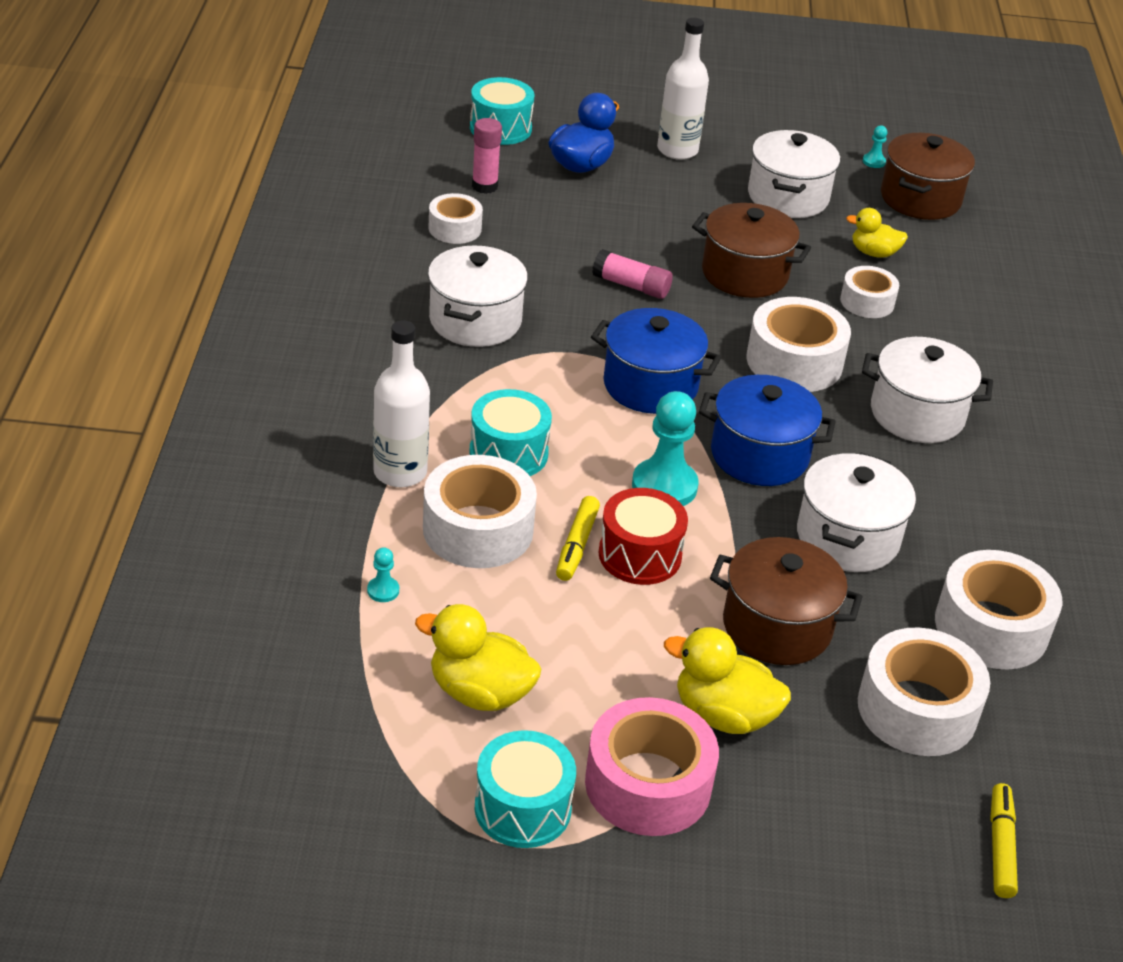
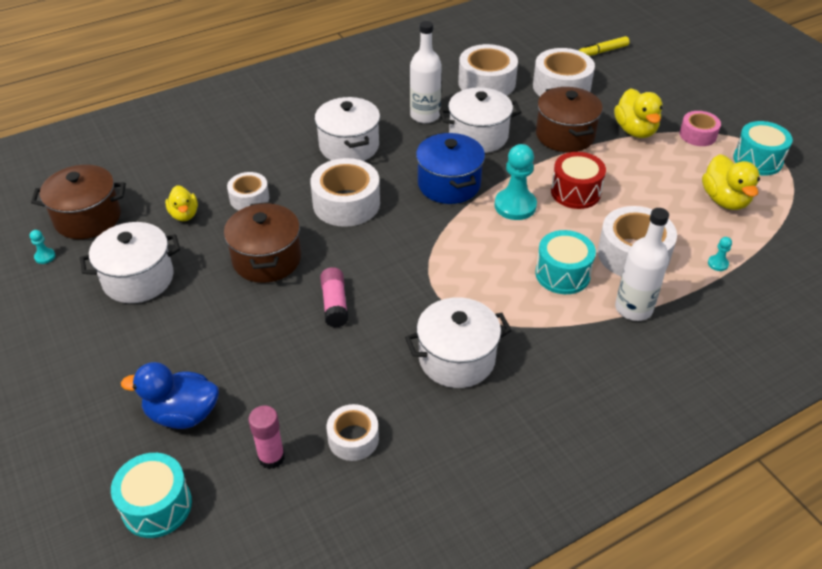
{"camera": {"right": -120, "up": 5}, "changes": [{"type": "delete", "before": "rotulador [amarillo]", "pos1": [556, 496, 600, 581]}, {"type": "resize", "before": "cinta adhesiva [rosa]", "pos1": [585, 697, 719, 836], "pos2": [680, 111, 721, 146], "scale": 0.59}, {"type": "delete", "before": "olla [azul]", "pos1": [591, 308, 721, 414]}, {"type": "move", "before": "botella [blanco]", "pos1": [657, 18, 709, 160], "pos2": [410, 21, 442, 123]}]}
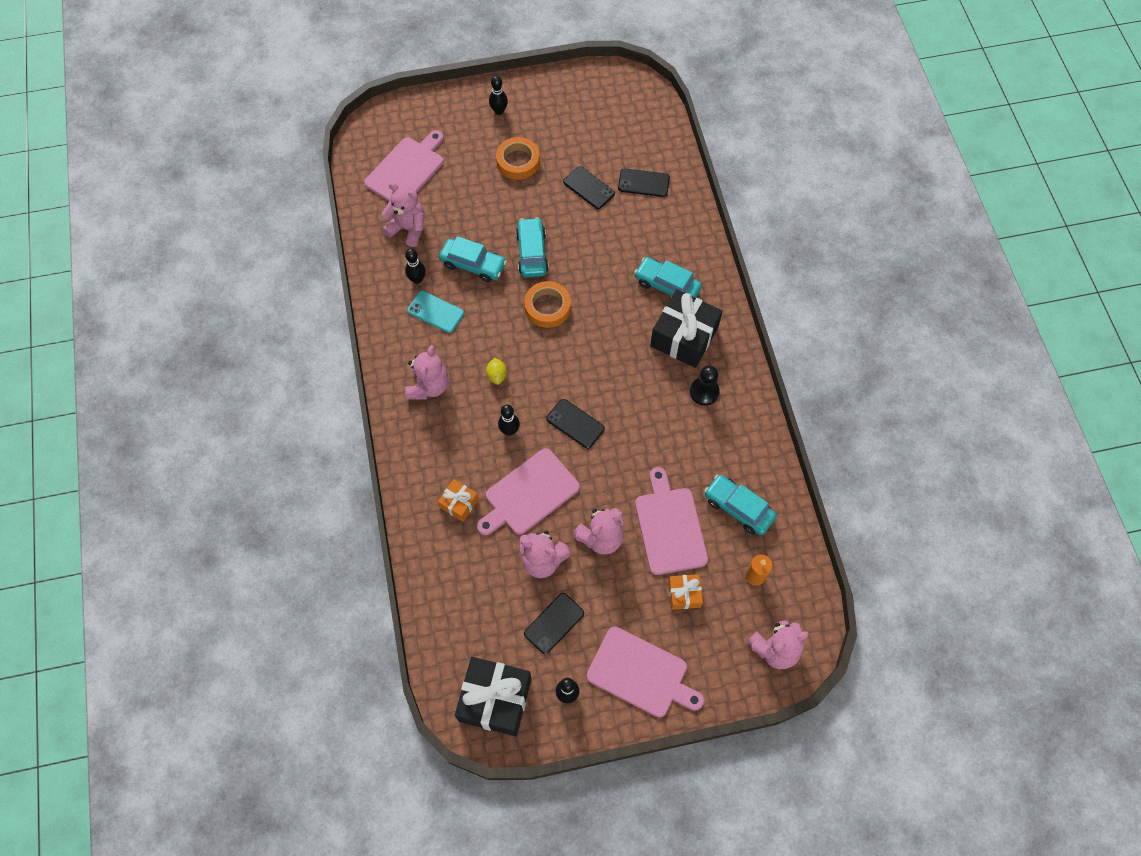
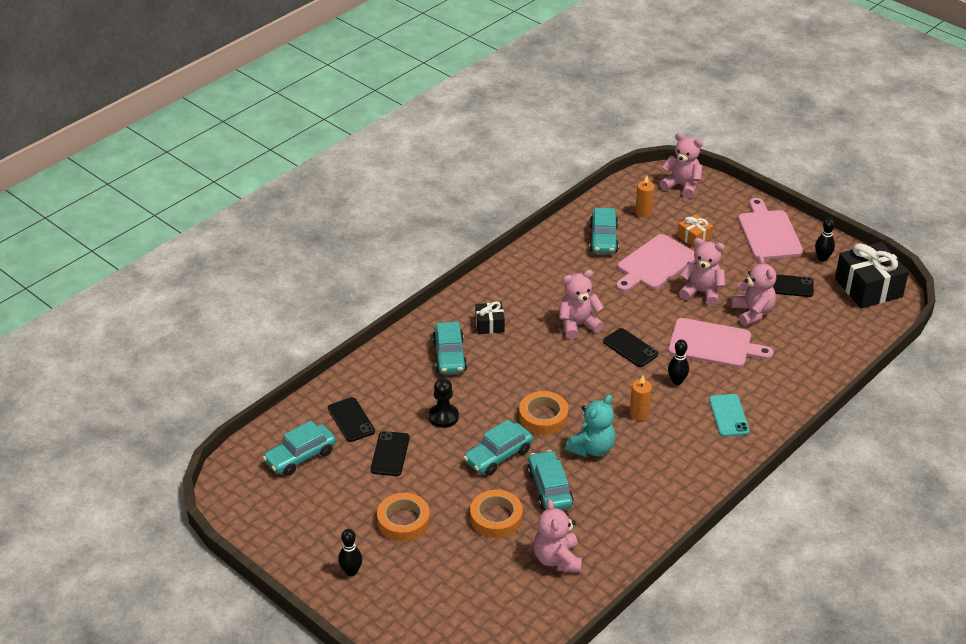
{"camera": {"right": -125, "up": -25}, "changes": [{"type": "delete", "before": "tabla de cortar [rosa]", "pos1": [364, 130, 444, 201]}, {"type": "delete", "before": "bolo [negro]", "pos1": [405, 249, 426, 284]}, {"type": "move", "before": "osito [rosa]", "pos1": [405, 345, 449, 400], "pos2": [559, 270, 604, 339]}, {"type": "move", "before": "móvil [turquesa]", "pos1": [407, 291, 464, 333], "pos2": [709, 394, 750, 437]}, {"type": "delete", "before": "regalo [naranja]", "pos1": [438, 479, 479, 522]}, {"type": "replace", "before": "limón [amarillo]", "after": "vela [naranja]", "pos1": [486, 358, 507, 385], "pos2": [630, 375, 652, 421]}, {"type": "rotate", "before": "móvil [negro]", "pos1": [546, 399, 605, 449], "pos2": [603, 328, 658, 367], "turn": -45}, {"type": "resize", "before": "regalo [negro]", "pos1": [650, 289, 723, 368], "pos2": [475, 301, 505, 334], "scale": 0.52}, {"type": "move", "before": "peón [negro]", "pos1": [690, 365, 720, 406], "pos2": [429, 378, 459, 428]}, {"type": "insert", "after": "coche [turquesa]", "pos2": [263, 421, 336, 476]}, {"type": "insert", "after": "cinta adhesiva [naranja]", "pos2": [470, 490, 523, 538]}, {"type": "insert", "after": "osito [turquesa]", "pos2": [565, 394, 616, 457]}]}
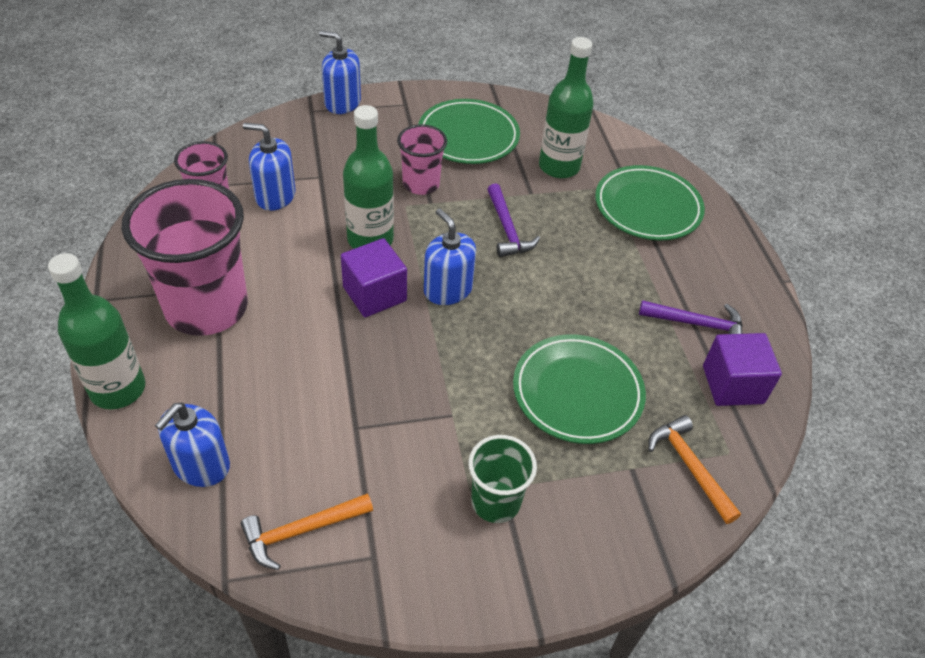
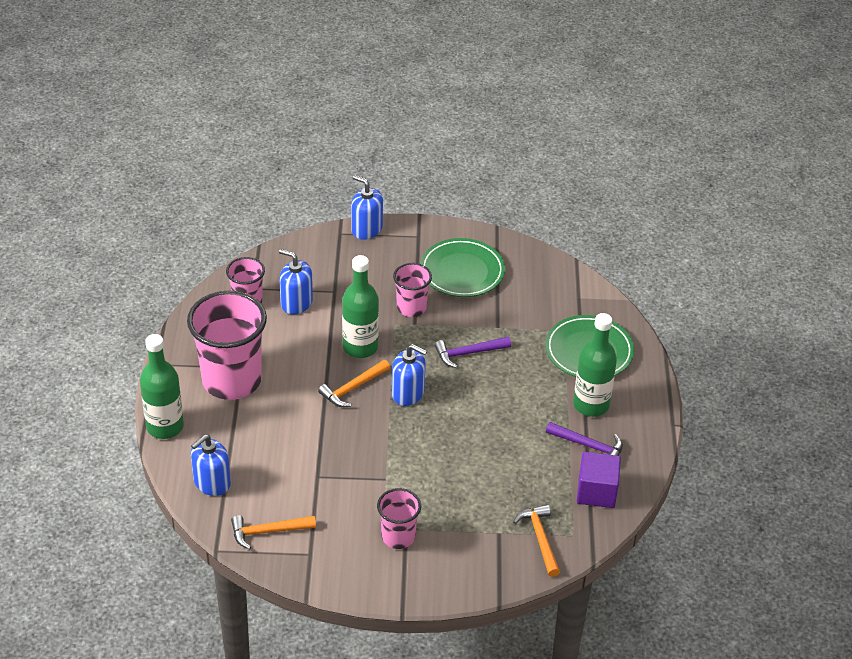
{"camera": {"right": 15, "up": -5}, "changes": [{"type": "replace", "before": "cubo [morado]", "after": "martillo [naranja]", "pos1": [341, 238, 407, 317], "pos2": [318, 360, 390, 407]}, {"type": "rotate", "before": "dispensador de jabón [azul]", "pos1": [424, 208, 476, 305], "pos2": [392, 344, 427, 406], "turn": 135}, {"type": "recolor", "before": "vaso [verde]", "after": "vaso [rosa]", "pos1": [469, 435, 537, 523], "pos2": [377, 488, 421, 549]}, {"type": "rotate", "before": "martillo [morado]", "pos1": [487, 184, 540, 257], "pos2": [434, 337, 511, 368], "turn": 75}, {"type": "delete", "before": "plato [verde]", "pos1": [513, 334, 646, 444]}, {"type": "move", "before": "botella [verde]", "pos1": [539, 37, 594, 178], "pos2": [573, 313, 617, 417]}]}
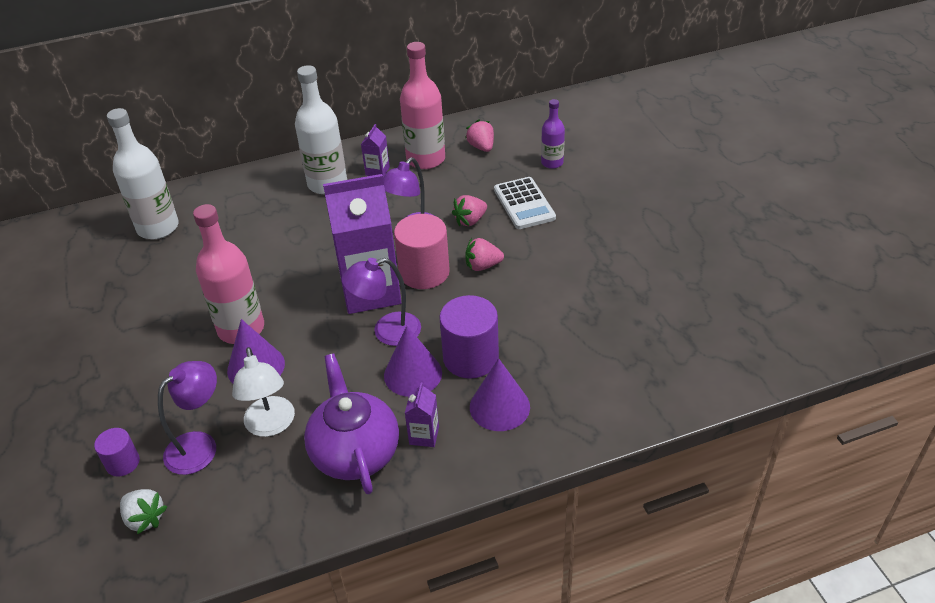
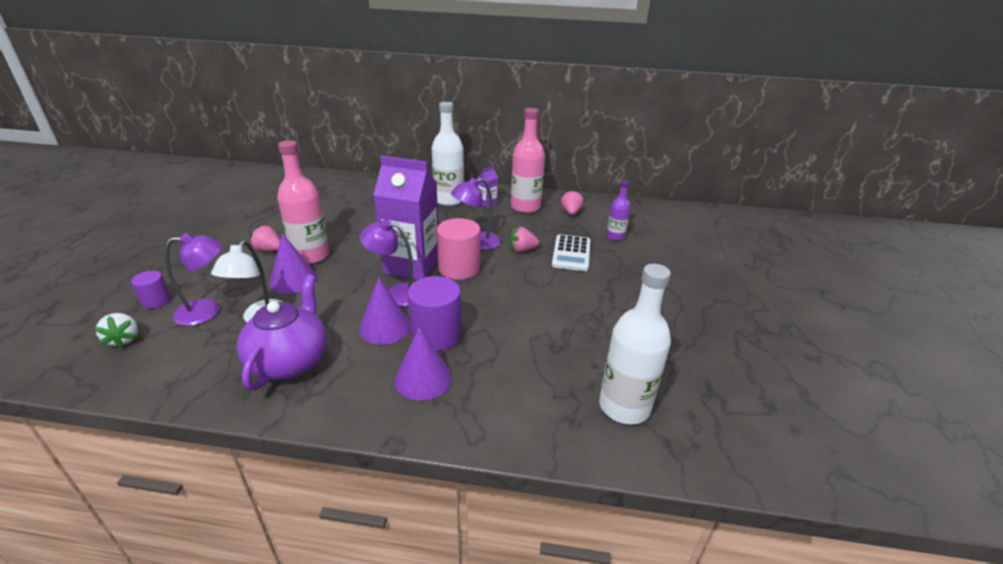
{"camera": {"right": 25, "up": -10}, "changes": [{"type": "move", "before": "botella [blanco]", "pos1": [107, 108, 179, 239], "pos2": [599, 264, 671, 425]}, {"type": "delete", "before": "cartón de leche [morado]", "pos1": [405, 383, 439, 447]}, {"type": "move", "before": "fresa [rosa]", "pos1": [465, 238, 504, 271], "pos2": [250, 225, 280, 251]}]}
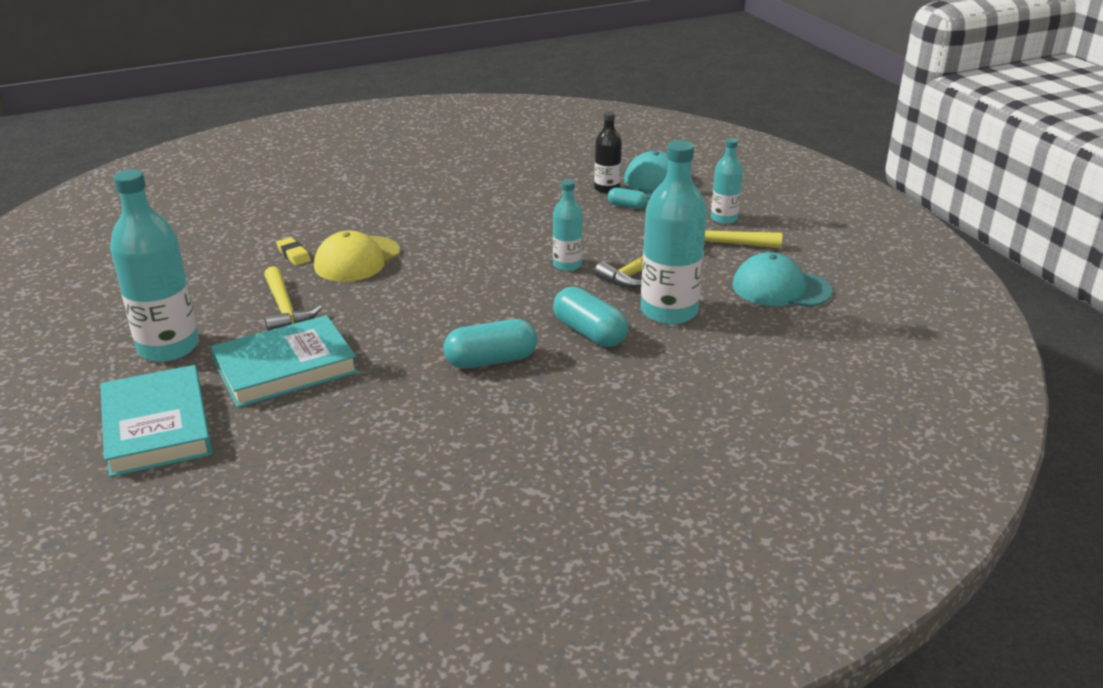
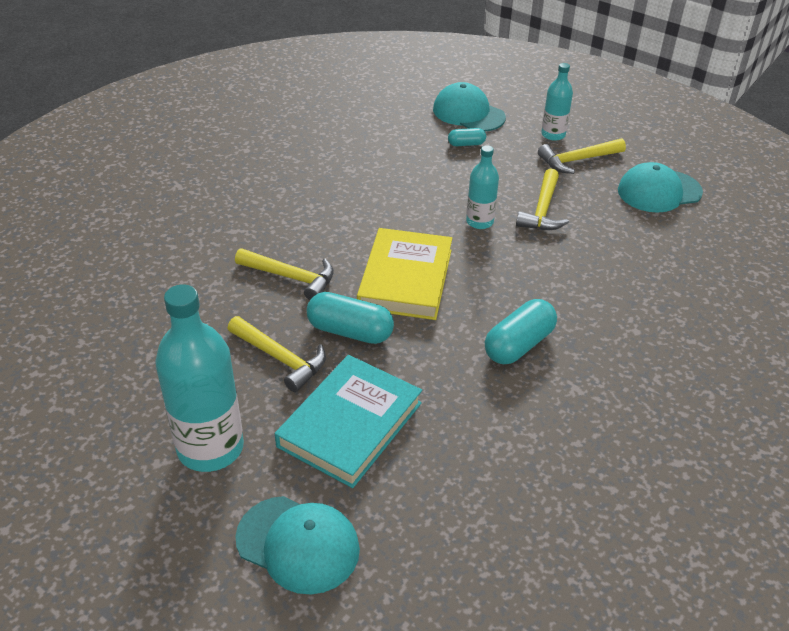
{"camera": {"right": -30, "up": 10}, "changes": [{"type": "replace", "before": "libro [turquesa]", "after": "gorra [turquesa]", "pos1": [100, 365, 212, 477], "pos2": [235, 496, 360, 595]}, {"type": "delete", "before": "goma de borrar [amarillo]", "pos1": [276, 237, 311, 266]}, {"type": "replace", "before": "gorra [amarillo]", "after": "martillo [amarillo]", "pos1": [314, 231, 400, 282], "pos2": [235, 248, 334, 300]}, {"type": "move", "before": "cápsula [turquesa]", "pos1": [553, 287, 628, 347], "pos2": [307, 292, 394, 344]}, {"type": "delete", "before": "botella [negro]", "pos1": [594, 111, 622, 194]}, {"type": "delete", "before": "botella [turquesa]", "pos1": [641, 140, 707, 325]}, {"type": "insert", "after": "libro [amarillo]", "pos2": [357, 228, 452, 320]}]}
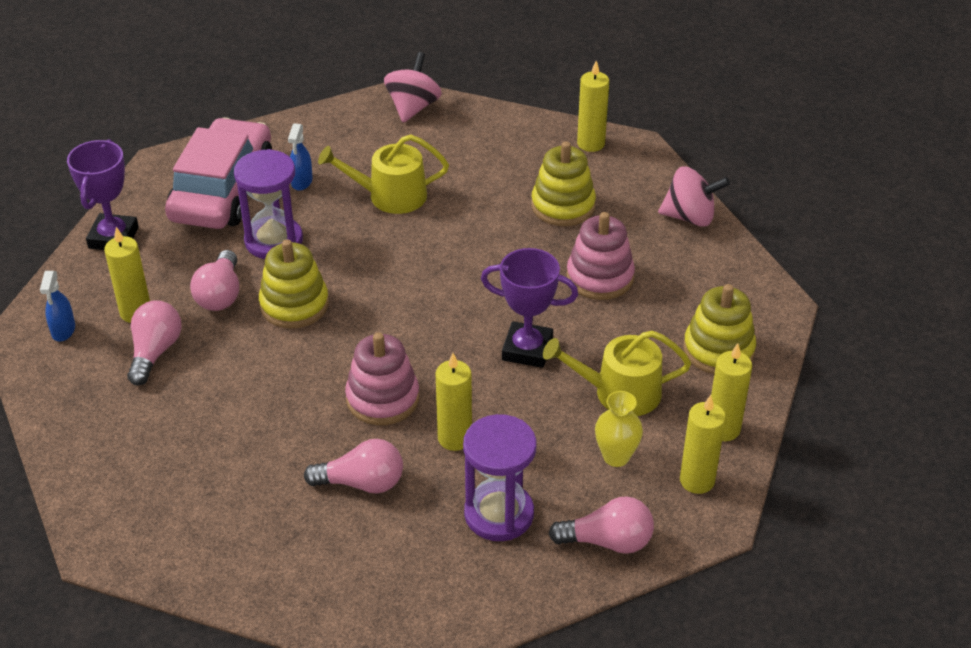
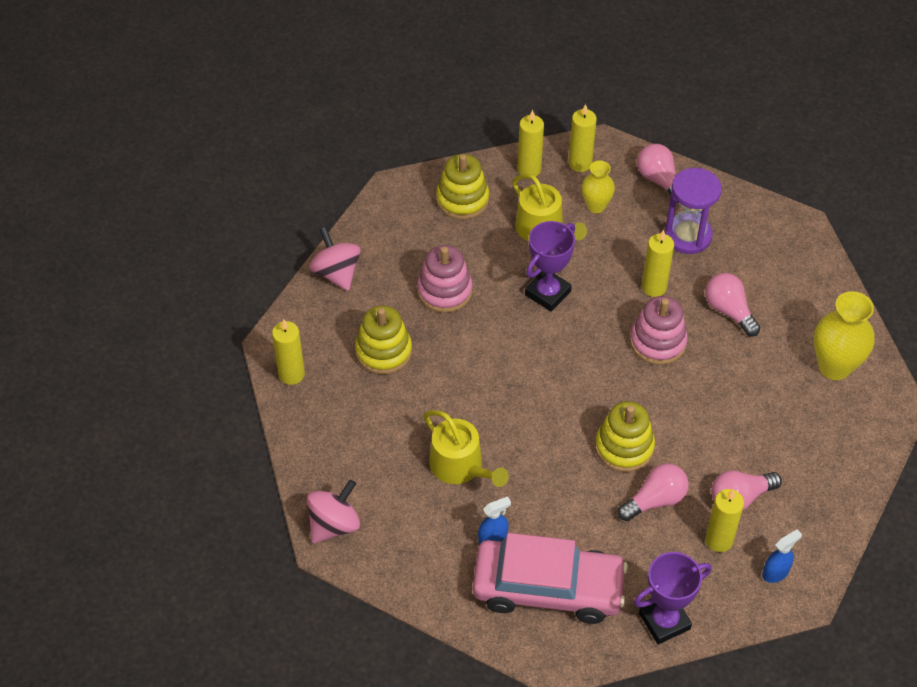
{"camera": {"right": -125, "up": 10}, "changes": [{"type": "rotate", "before": "coche [rosa]", "pos1": [165, 117, 272, 229], "pos2": [473, 533, 628, 624], "turn": -150}, {"type": "delete", "before": "reloj de arena [morado]", "pos1": [234, 149, 303, 259]}, {"type": "rotate", "before": "peonza [rosa]", "pos1": [384, 52, 442, 123], "pos2": [307, 480, 360, 544], "turn": 150}, {"type": "rotate", "before": "trofeo [morado]", "pos1": [481, 248, 578, 368], "pos2": [525, 221, 575, 311], "turn": 60}, {"type": "insert", "after": "florero [amarillo]", "pos2": [814, 291, 874, 380]}]}
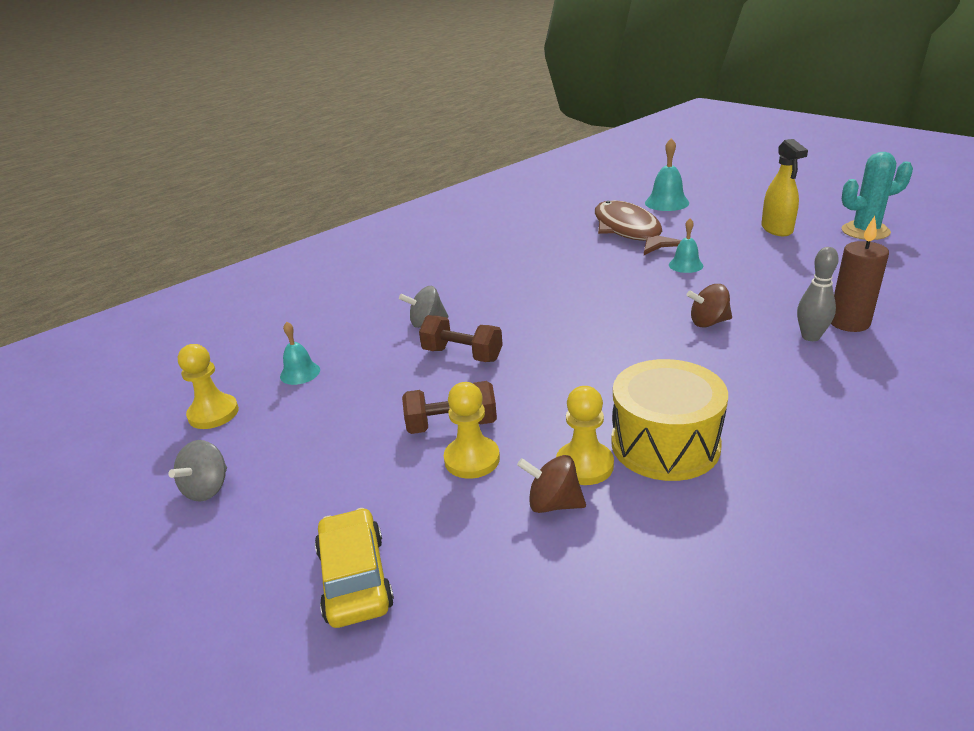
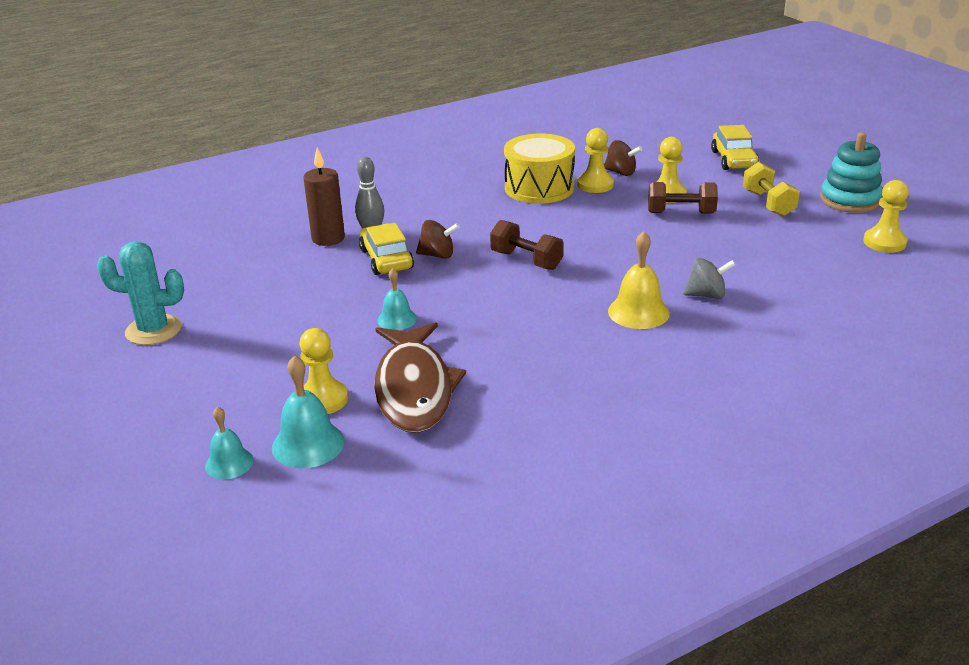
{"camera": {"right": -170, "up": 0}, "changes": [{"type": "replace", "before": "peonza [gris]", "after": "juguete apilable [turquesa]", "pos1": [168, 440, 227, 502], "pos2": [820, 132, 883, 213]}, {"type": "move", "before": "campana [turquesa]", "pos1": [280, 321, 320, 385], "pos2": [205, 406, 254, 479]}, {"type": "move", "before": "mancuerna [marrón]", "pos1": [419, 315, 503, 362], "pos2": [490, 220, 564, 270]}, {"type": "delete", "before": "pulverizador [amarillo]", "pos1": [761, 139, 808, 236]}, {"type": "insert", "after": "peón [amarillo]", "pos2": [299, 328, 348, 414]}, {"type": "insert", "after": "coche [amarillo]", "pos2": [359, 223, 414, 275]}, {"type": "insert", "after": "campana [amarillo]", "pos2": [608, 231, 670, 329]}, {"type": "insert", "after": "mancuerna [amarillo]", "pos2": [743, 162, 800, 216]}]}
